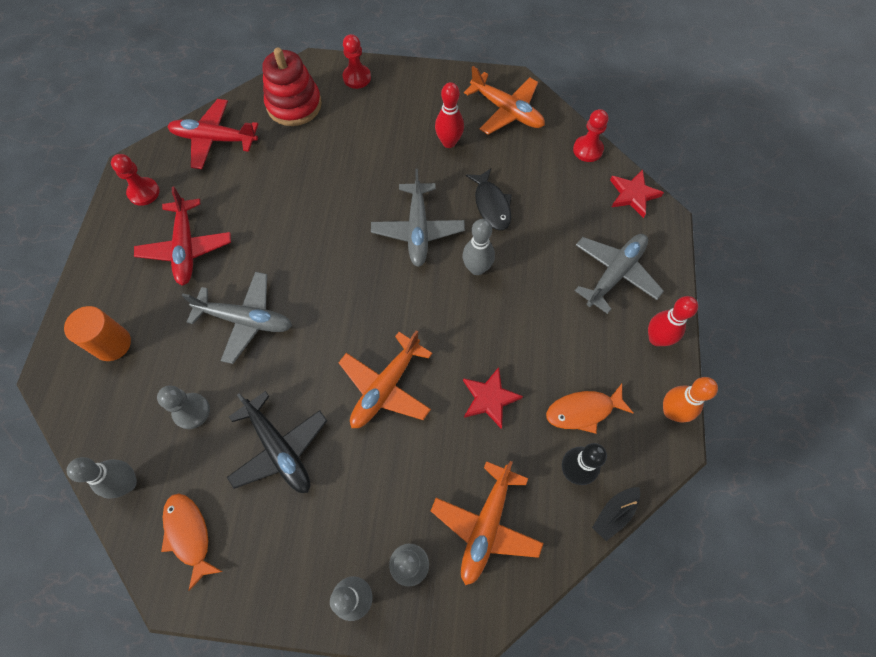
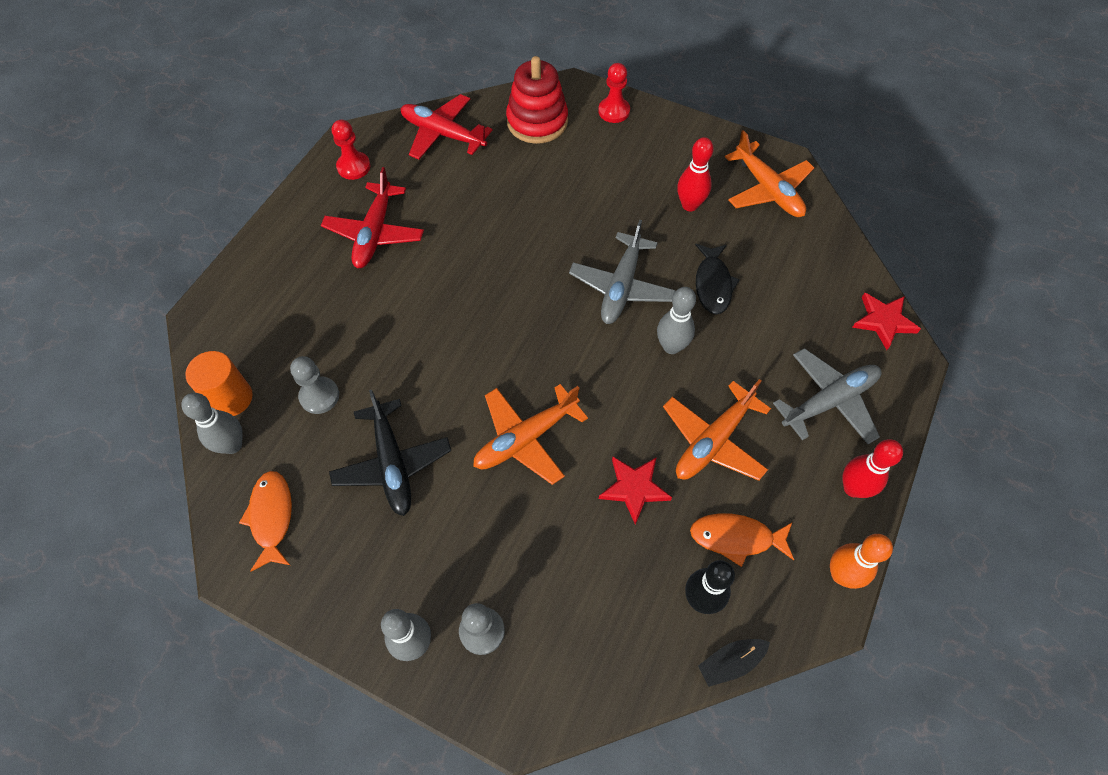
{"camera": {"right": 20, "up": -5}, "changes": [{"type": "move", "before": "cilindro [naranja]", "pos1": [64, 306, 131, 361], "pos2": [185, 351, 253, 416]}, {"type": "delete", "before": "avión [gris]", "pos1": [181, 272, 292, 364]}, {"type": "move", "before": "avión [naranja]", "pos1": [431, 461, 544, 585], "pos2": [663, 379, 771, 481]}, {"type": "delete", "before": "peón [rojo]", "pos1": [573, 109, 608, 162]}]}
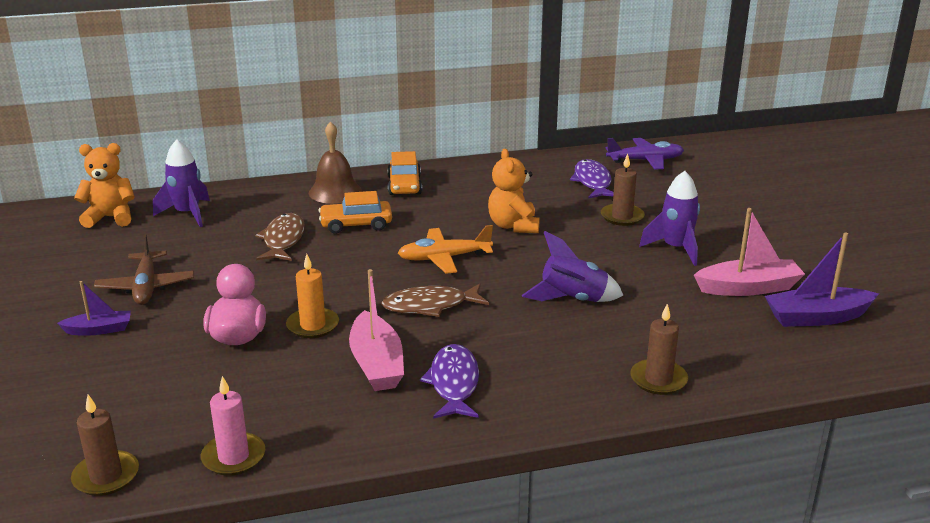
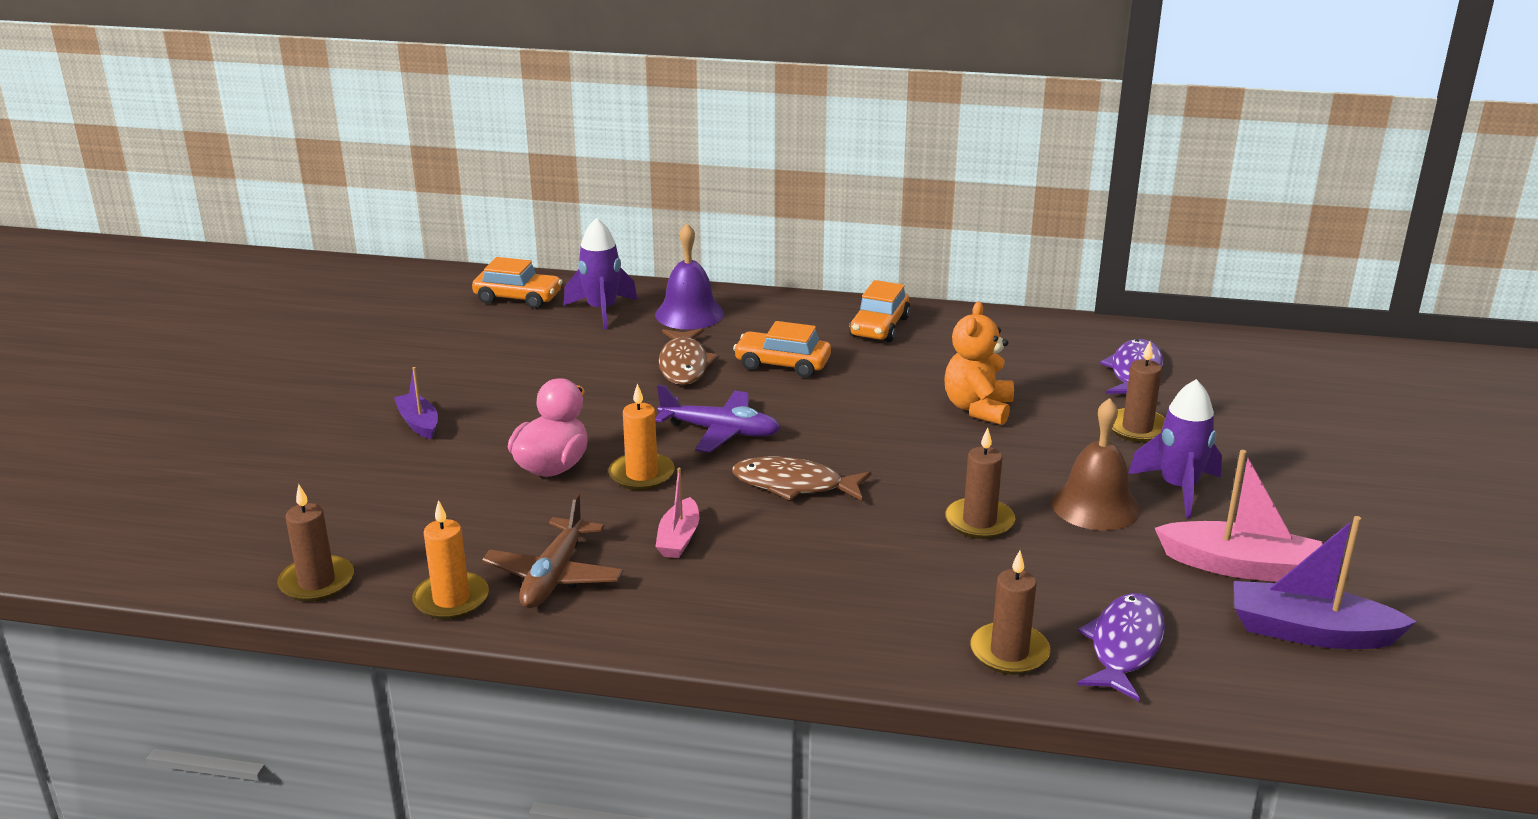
{"camera": {"right": 25, "up": 0}, "changes": [{"type": "rotate", "before": "barco [morado]", "pos1": [57, 281, 131, 336], "pos2": [394, 367, 438, 439], "turn": -135}, {"type": "replace", "before": "osito [naranja]", "after": "coche [naranja]", "pos1": [74, 143, 135, 228], "pos2": [472, 257, 563, 309]}, {"type": "move", "before": "avión [marrón]", "pos1": [94, 234, 194, 305], "pos2": [482, 494, 623, 608]}, {"type": "recolor", "before": "vela [rosa]", "after": "vela [naranja]", "pos1": [201, 376, 265, 476], "pos2": [412, 500, 489, 620]}, {"type": "rotate", "before": "pez [marrón]", "pos1": [255, 213, 305, 261], "pos2": [659, 328, 719, 385], "turn": 150}, {"type": "move", "before": "campana [marrón]", "pos1": [309, 121, 362, 204], "pos2": [1052, 398, 1140, 531]}, {"type": "resize", "before": "barco [rosa]", "pos1": [349, 269, 404, 391], "pos2": [655, 468, 699, 558], "scale": 0.6}, {"type": "delete", "before": "avión [naranja]", "pos1": [398, 225, 493, 274]}, {"type": "move", "before": "pez [morado]", "pos1": [420, 344, 479, 419], "pos2": [1078, 593, 1165, 701]}, {"type": "replace", "before": "cohete [morado]", "after": "vela [marrón]", "pos1": [522, 231, 623, 302], "pos2": [945, 427, 1015, 539]}, {"type": "move", "before": "avión [morado]", "pos1": [606, 138, 684, 170], "pos2": [655, 385, 781, 453]}, {"type": "insert", "after": "campana [morado]", "pos2": [655, 223, 724, 330]}]}
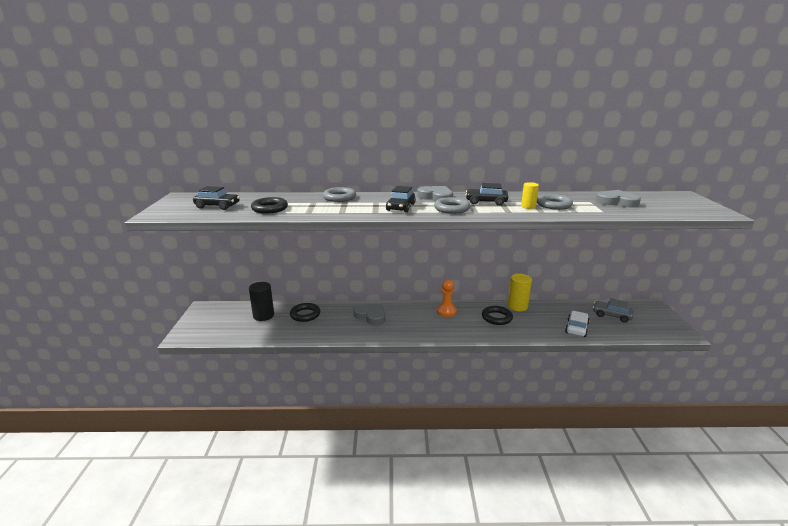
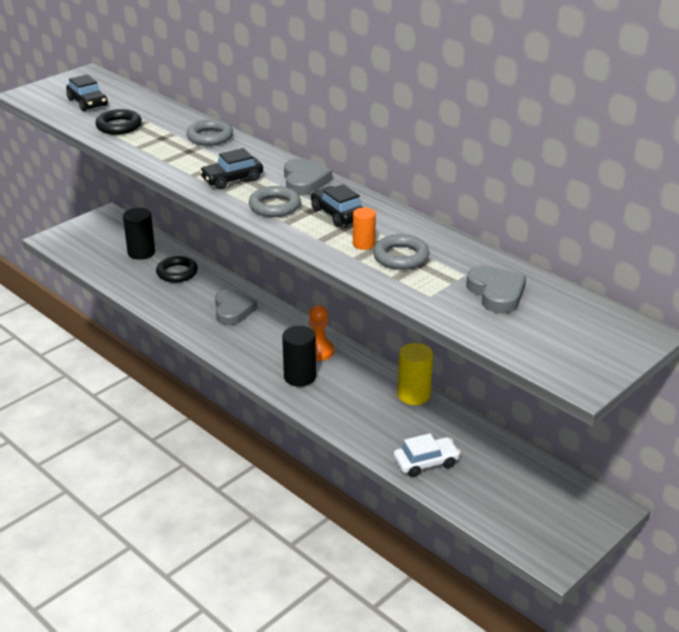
{"camera": {"right": 45, "up": 10}, "changes": [{"type": "delete", "before": "anillo [negro]", "pos1": [482, 306, 513, 325]}, {"type": "recolor", "before": "cilindro [amarillo]", "after": "cilindro [naranja]", "pos1": [521, 182, 539, 209], "pos2": [353, 207, 376, 250]}, {"type": "delete", "before": "coche [gris]", "pos1": [593, 298, 634, 323]}, {"type": "insert", "after": "cilindro [negro]", "pos2": [282, 326, 316, 387]}]}
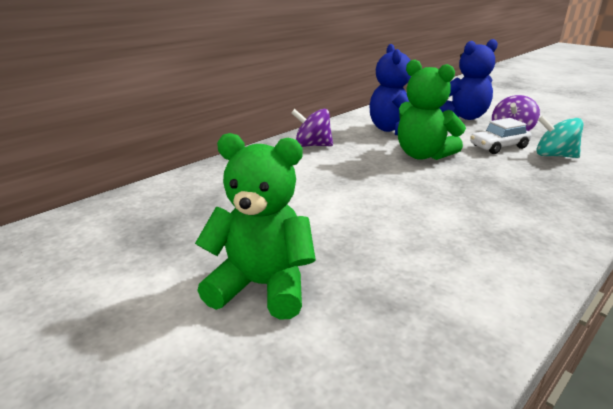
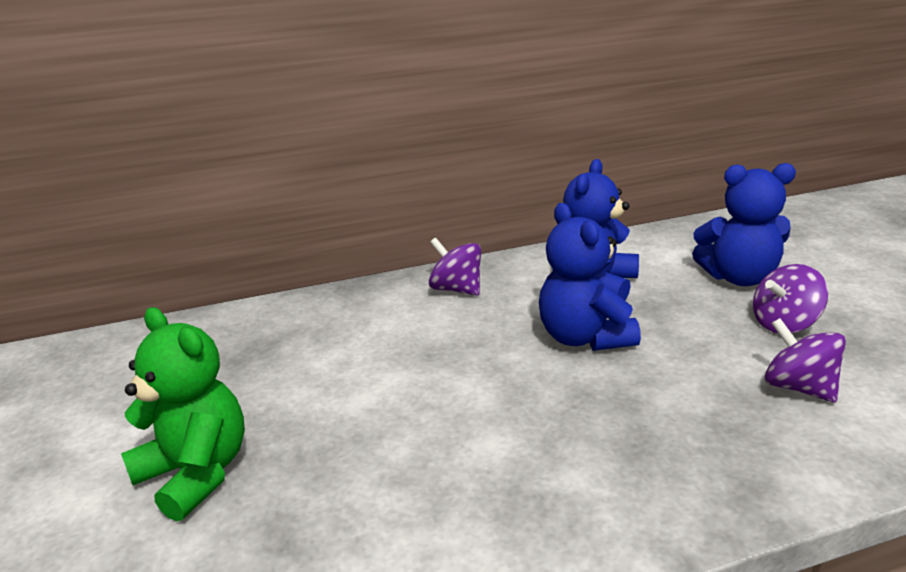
{"camera": {"right": 30, "up": 0}, "changes": [{"type": "recolor", "before": "osito [verde]", "after": "osito [azul]", "pos1": [398, 60, 466, 160], "pos2": [539, 203, 641, 351]}, {"type": "delete", "before": "coche [blanco]", "pos1": [470, 118, 532, 154]}, {"type": "recolor", "before": "peonza [turquesa]", "after": "peonza [morado]", "pos1": [536, 116, 584, 158], "pos2": [765, 318, 846, 403]}]}
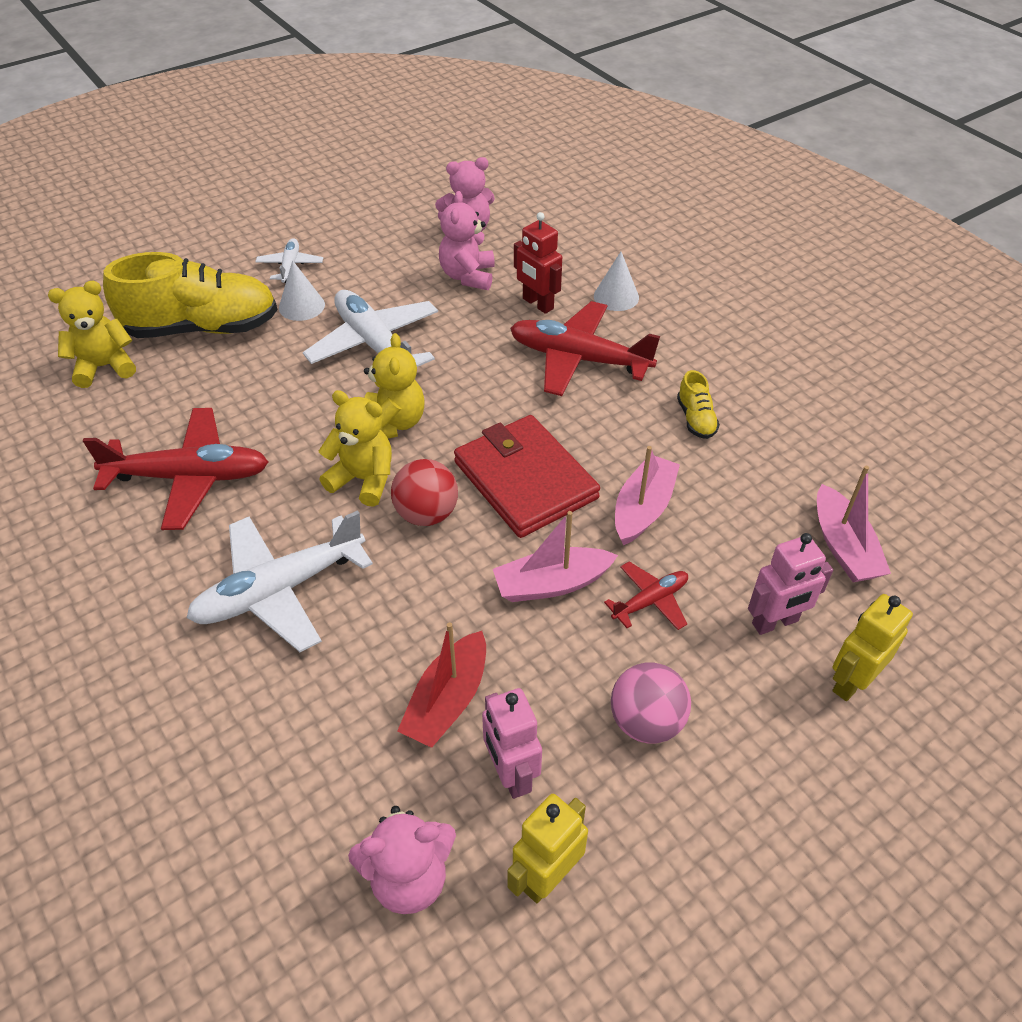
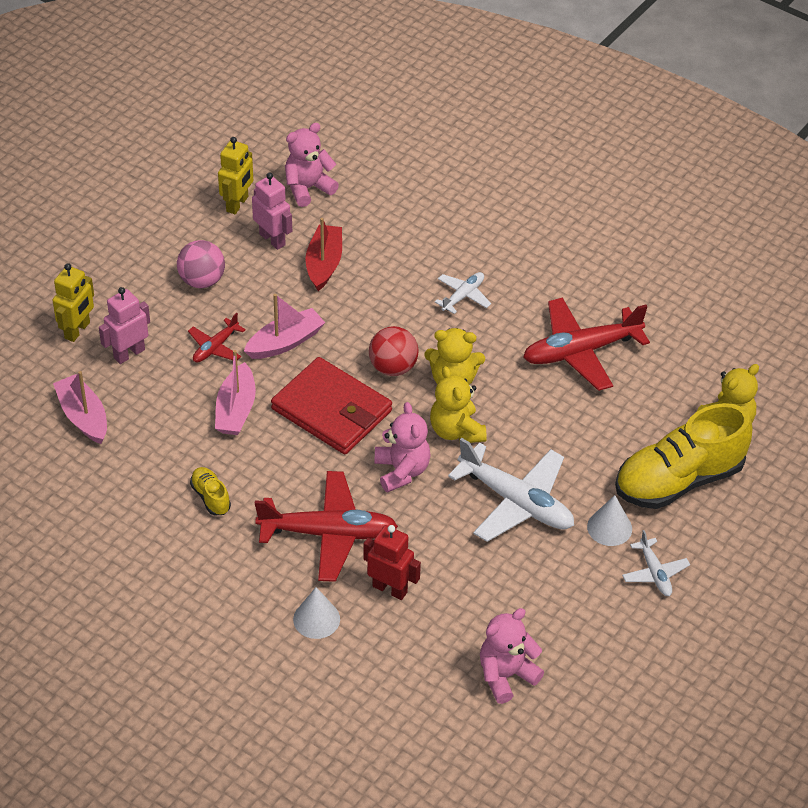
{"camera": {"right": 160, "up": 0}, "changes": [{"type": "resize", "before": "avión [blanco]", "pos1": [186, 510, 373, 652], "pos2": [435, 272, 491, 314], "scale": 0.51}, {"type": "move", "before": "osito [rosa]", "pos1": [439, 191, 495, 290], "pos2": [375, 402, 431, 493]}]}
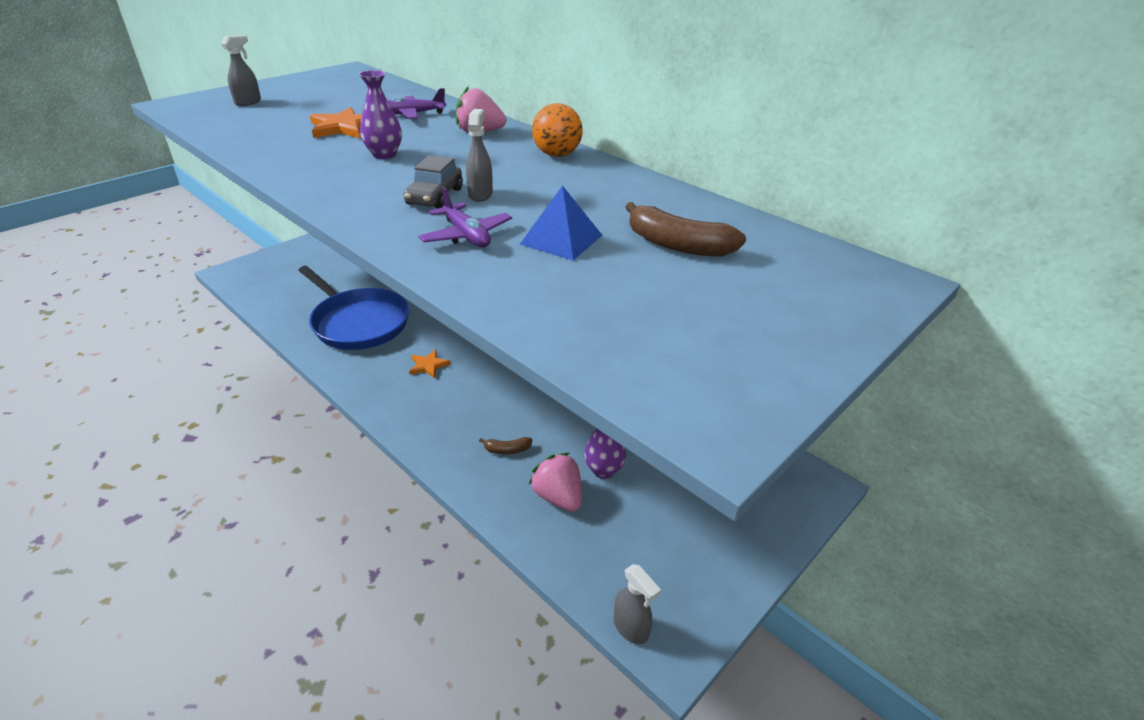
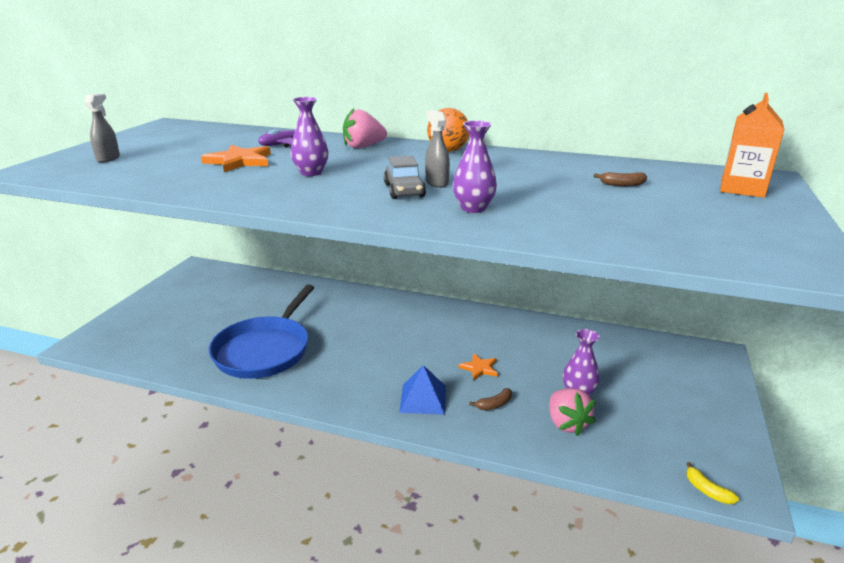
{"camera": {"right": -25, "up": -10}, "changes": [{"type": "rotate", "before": "sartén [azul]", "pos1": [298, 266, 409, 350], "pos2": [209, 284, 315, 379], "turn": 90}, {"type": "move", "before": "estrella [naranja]", "pos1": [409, 349, 451, 378], "pos2": [459, 353, 498, 381]}, {"type": "replace", "before": "avión [morado]", "after": "florero [morado]", "pos1": [419, 187, 512, 247], "pos2": [453, 120, 497, 213]}, {"type": "move", "before": "pirámide [azul]", "pos1": [520, 185, 602, 260], "pos2": [399, 365, 446, 415]}, {"type": "rotate", "before": "fresa [rosa]", "pos1": [529, 453, 582, 512], "pos2": [549, 388, 595, 436], "turn": -135}, {"type": "replace", "before": "pulverizador [gris]", "after": "plátano [amarillo]", "pos1": [614, 564, 661, 645], "pos2": [686, 462, 739, 504]}, {"type": "resize", "before": "plátano [marrón]", "pos1": [625, 202, 746, 257], "pos2": [594, 172, 647, 186], "scale": 0.51}, {"type": "insert", "after": "cartón de leche [naranja]", "pos2": [720, 93, 785, 198]}]}
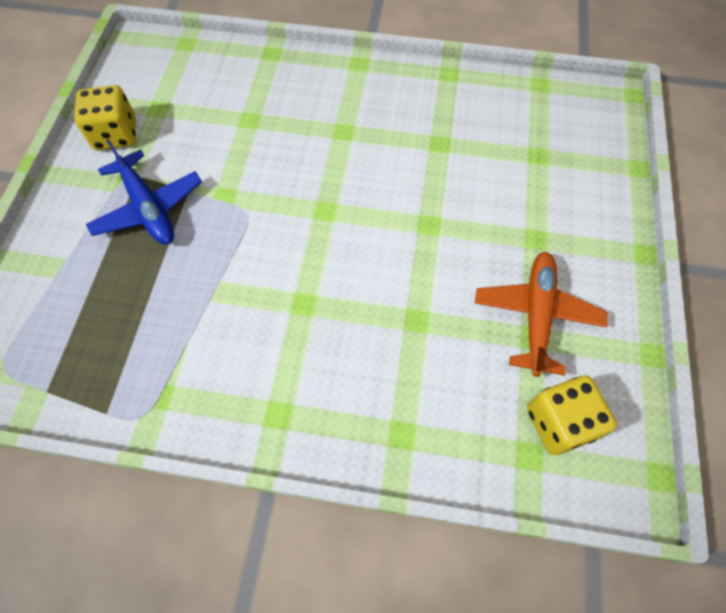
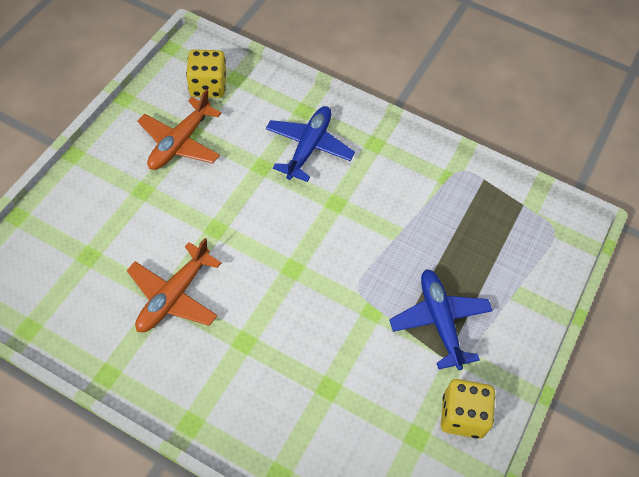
{"camera": {"right": -165, "up": -5}, "changes": [{"type": "insert", "after": "avión [naranja]", "pos2": [127, 238, 221, 332]}, {"type": "insert", "after": "avión [azul]", "pos2": [266, 106, 355, 182]}]}
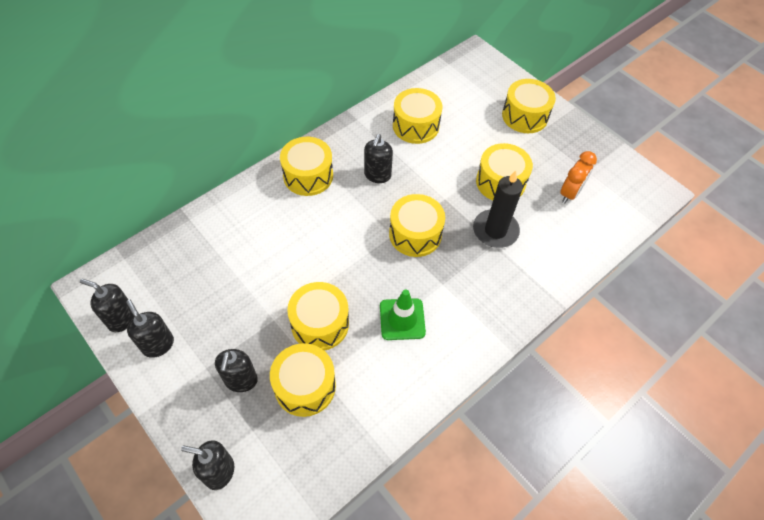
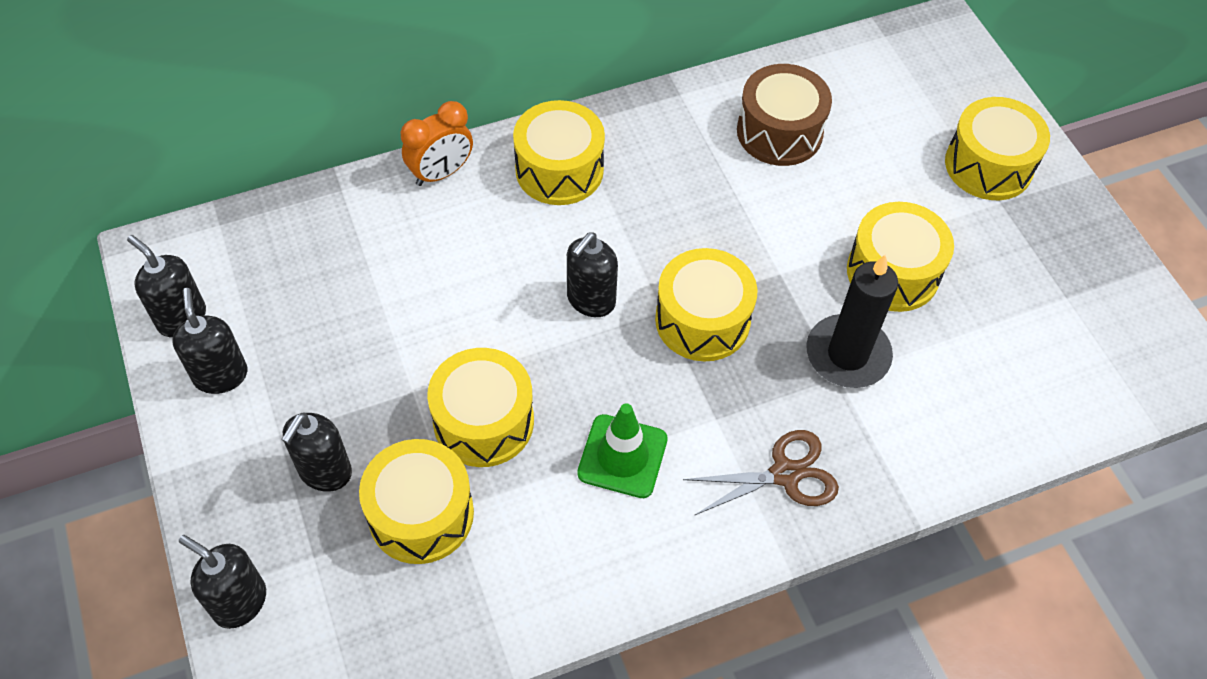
{"camera": {"right": 20, "up": 0}, "changes": [{"type": "move", "before": "dispensador de jabón [negro]", "pos1": [364, 134, 393, 183], "pos2": [567, 232, 618, 317]}, {"type": "recolor", "before": "tambor [amarillo]", "after": "tambor [marrón]", "pos1": [393, 88, 442, 144], "pos2": [737, 64, 832, 166]}, {"type": "move", "before": "despertador [naranja]", "pos1": [560, 151, 597, 203], "pos2": [401, 101, 473, 186]}, {"type": "insert", "after": "tijeras [marrón]", "pos2": [683, 430, 839, 516]}]}
